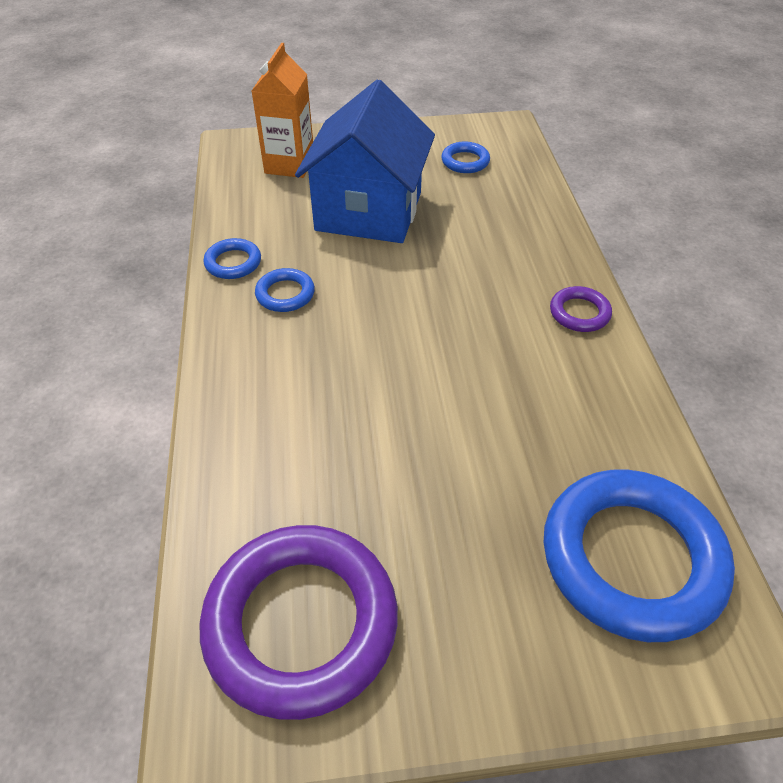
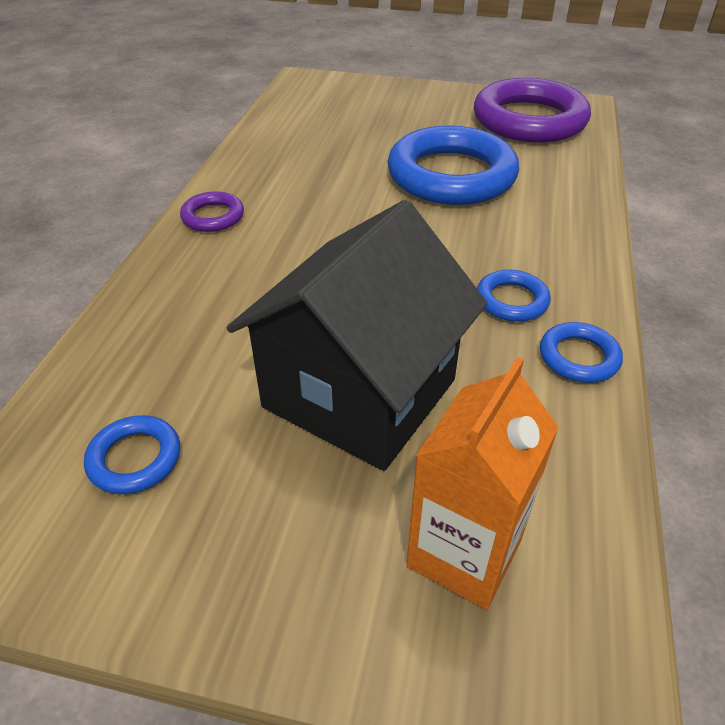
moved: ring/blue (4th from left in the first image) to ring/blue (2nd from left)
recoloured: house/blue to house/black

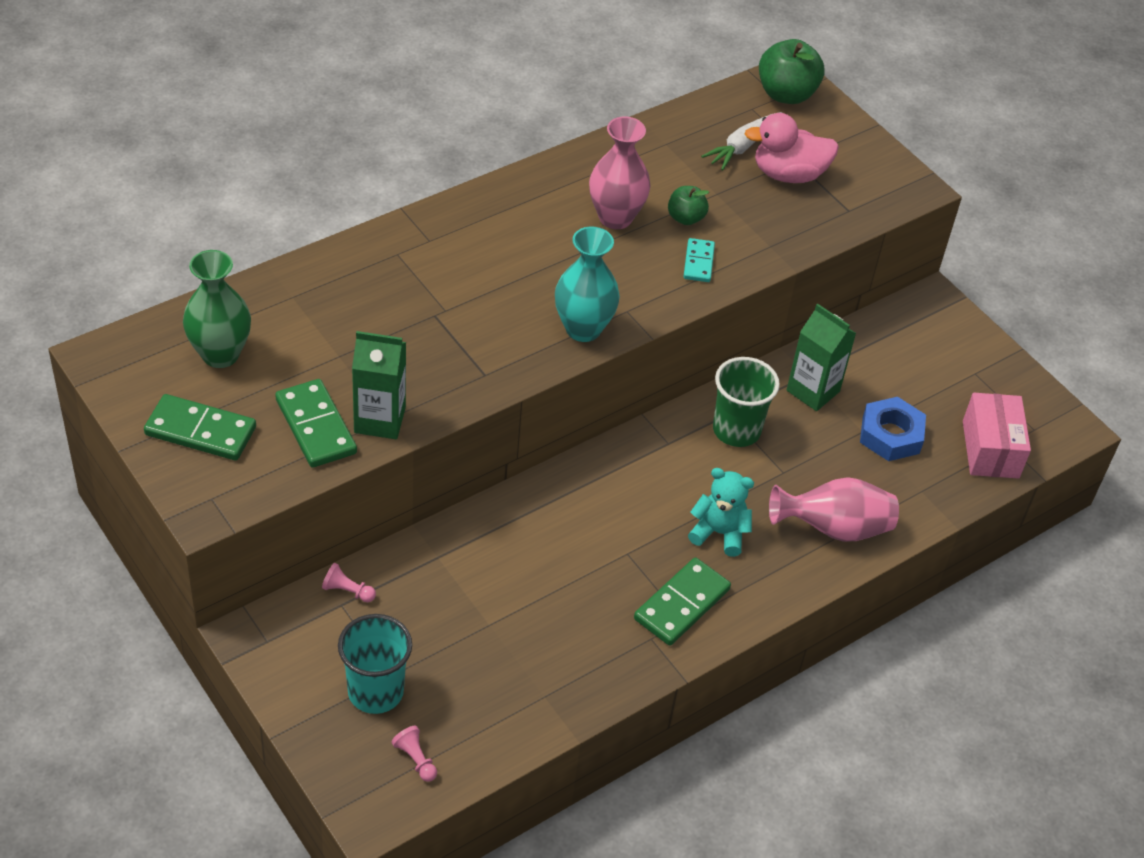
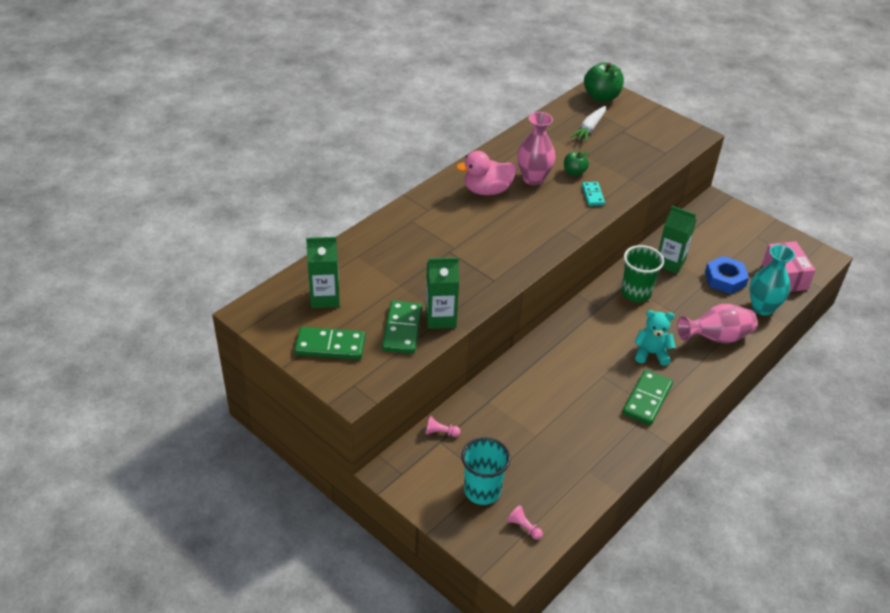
moved: vase/turquoise; duck/pink
replaced: vase/green to carton/green (1st from left)
turned: domino/green (2nd from left) 45 degrees clockwise

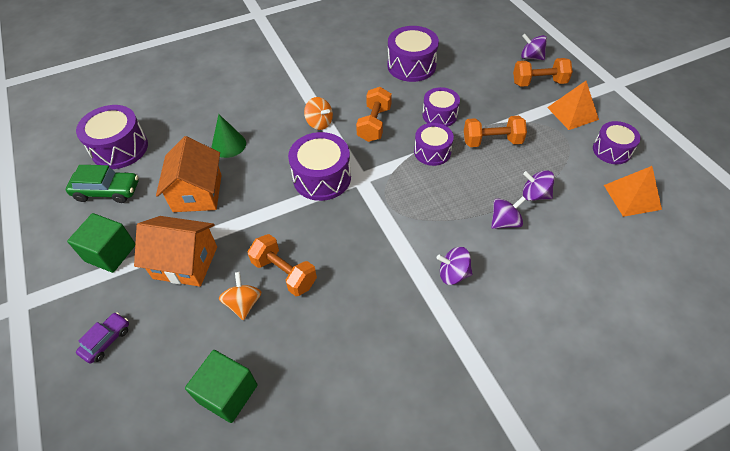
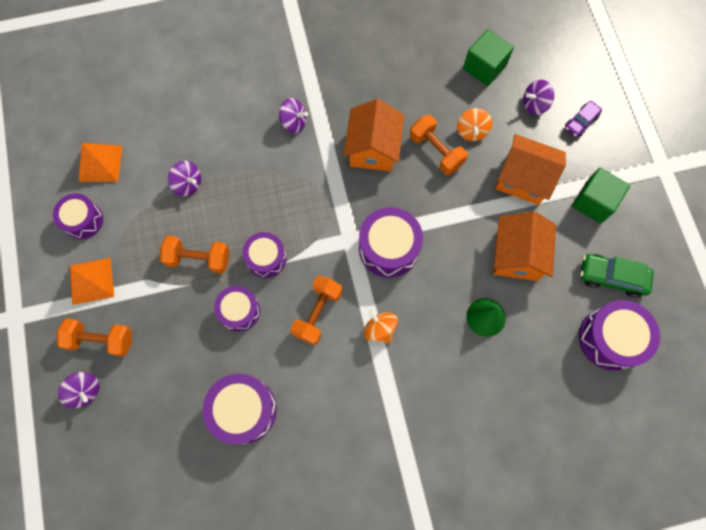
added: house/orange (1st from left)
moved: spinning top/purple (2nd from left in the first image) to spinning top/purple (4th from left)

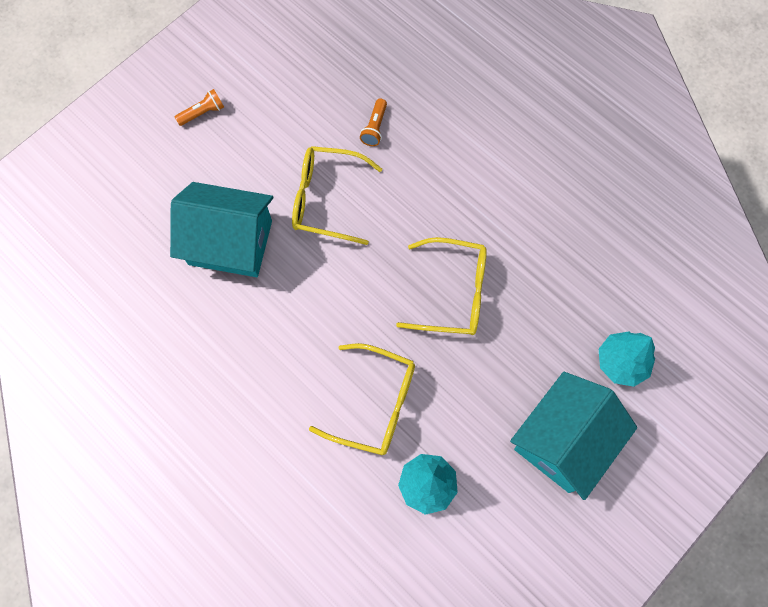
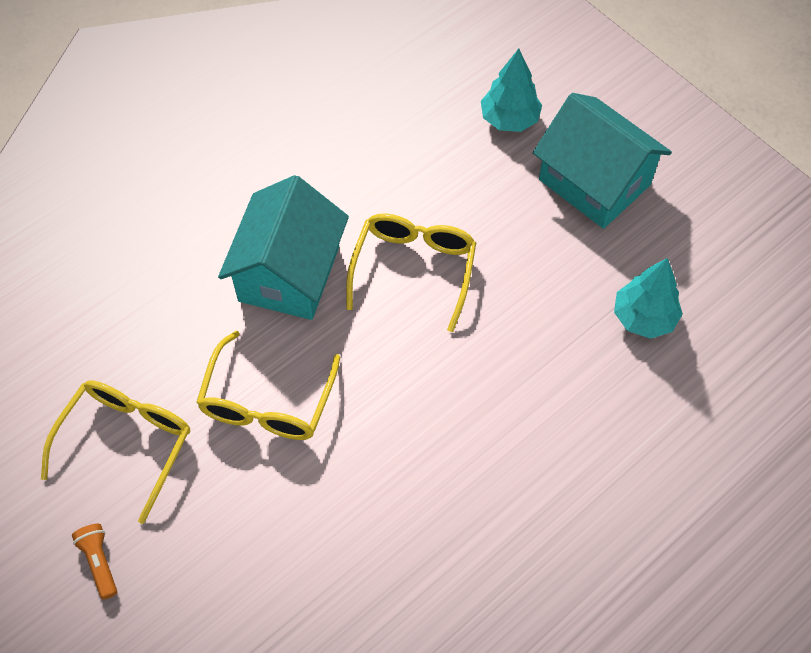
removed: flashlight/orange (2nd from left)
moved: house/turquoise (1st from left); glasses/yellow (2nd from left in the first image) to glasses/yellow (1st from left)

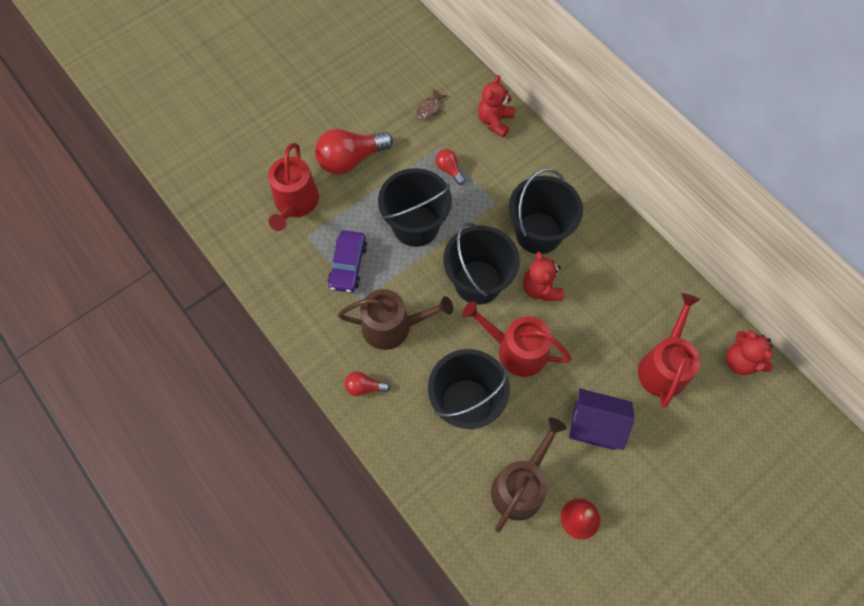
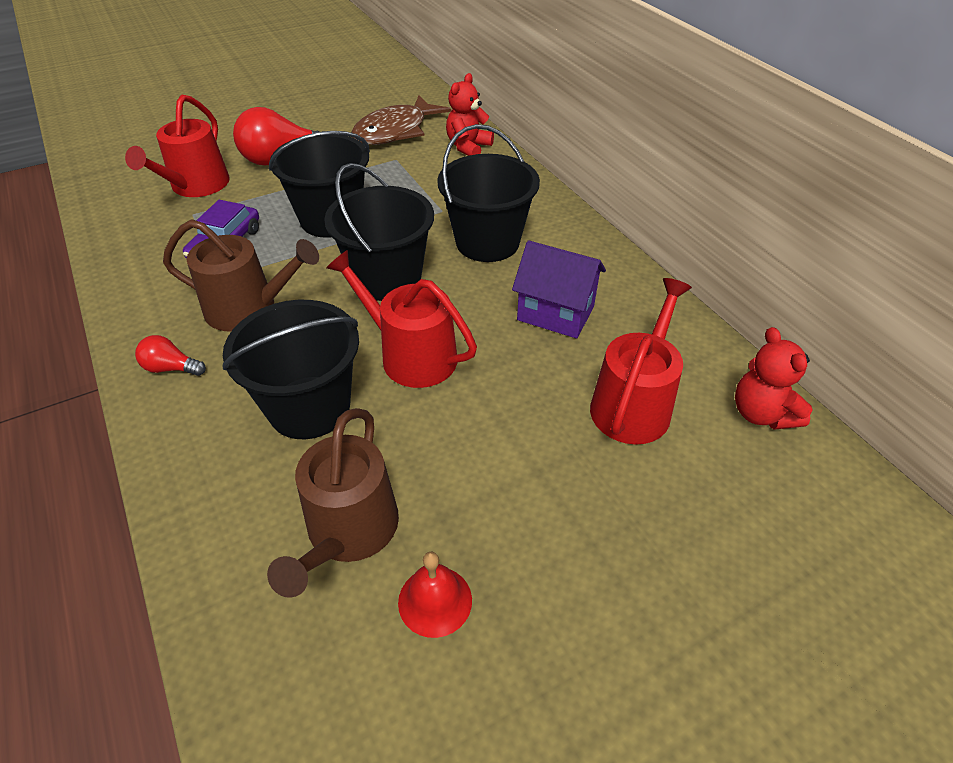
removed: light bulb/red (3rd from left); teddy bear/red (2nd from left)
moved: house/purple
turned: watering can/brown (2nd from left) 150 degrees clockwise
resized: fish/brown x2.33

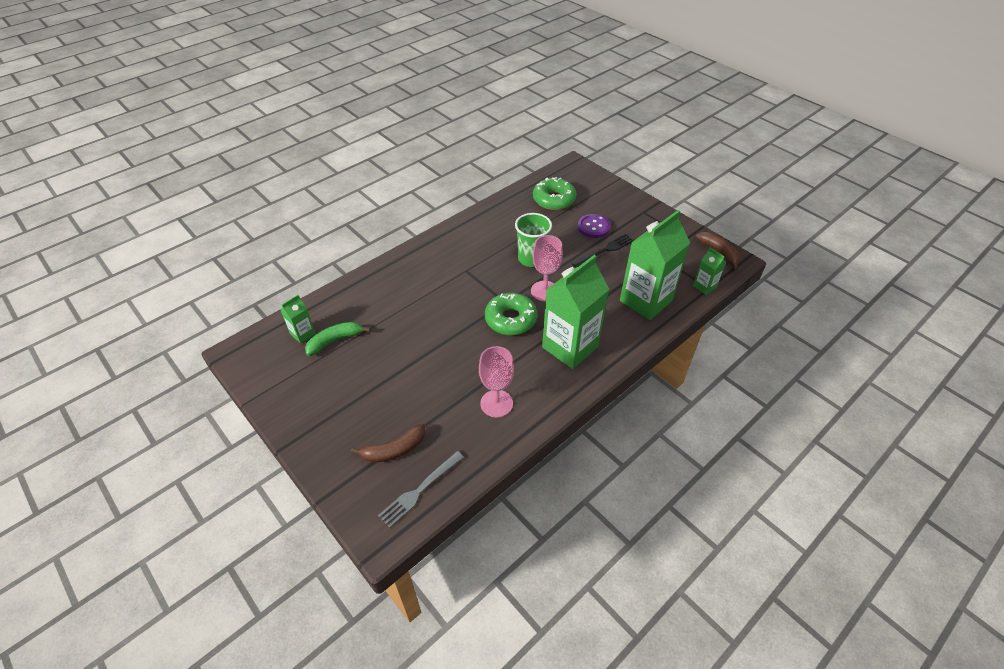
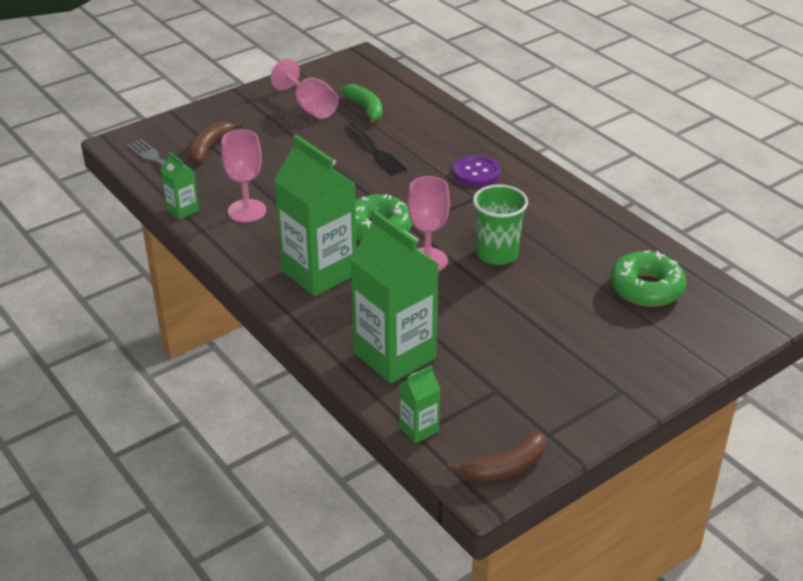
added: goblet/pink (2nd from left)
moved: carton/green (1st from left); fork/black; button/purple
turned: banana/brown (1st from left) 45 degrees clockwise

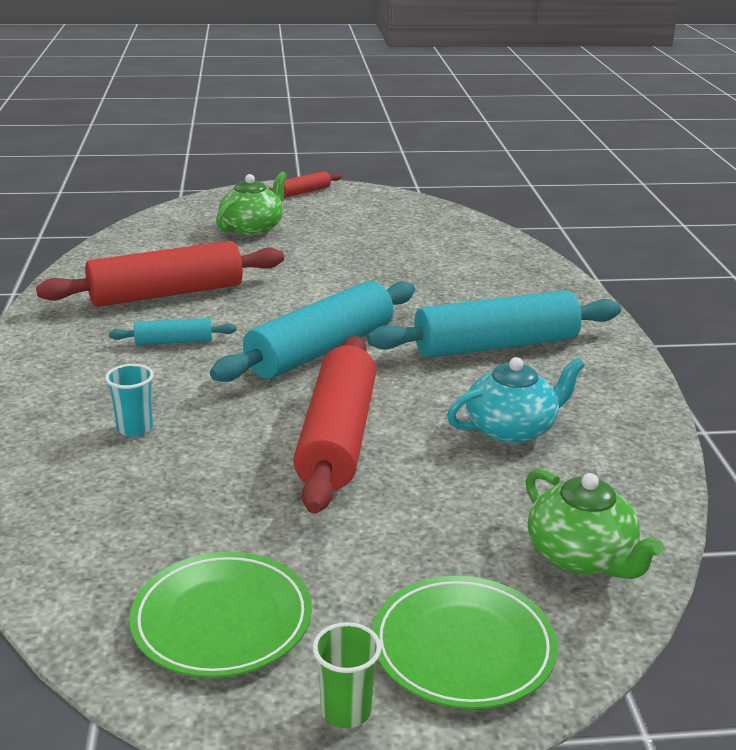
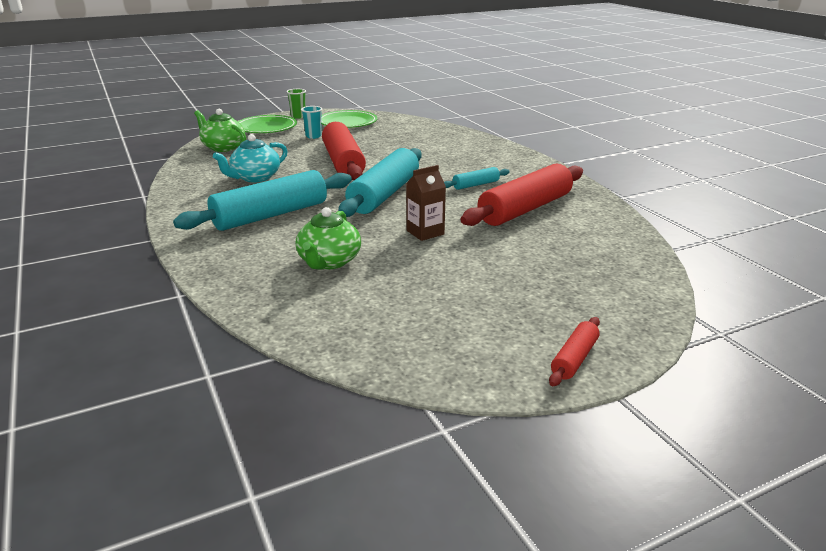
added: carton/brown
moved: cup/turquoise; teapot/green (1st from left in the first image) to teapot/green (2nd from left)

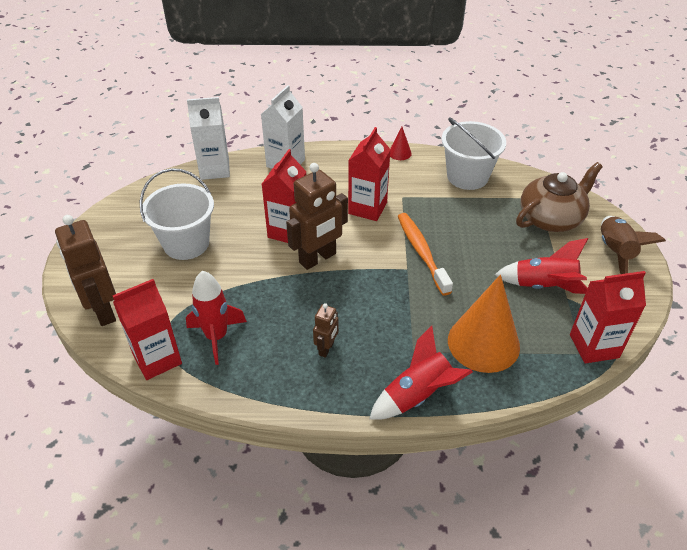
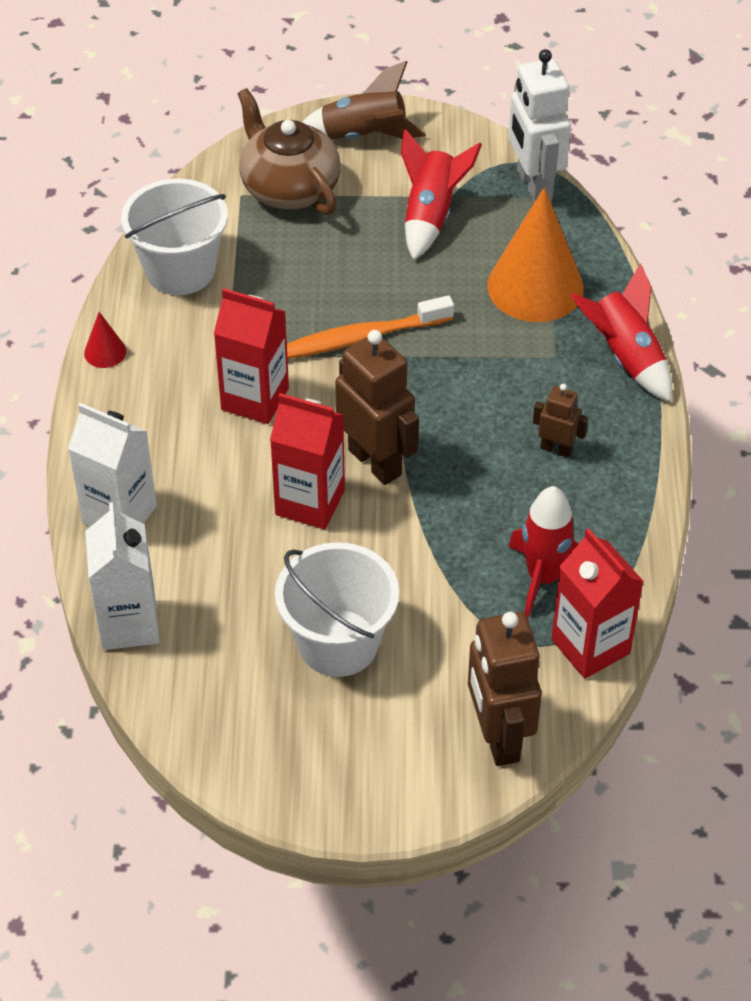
replaced: carton/red (4th from left) to robot/white
turned: robot/brown (1st from left in the first image) 105 degrees clockwise

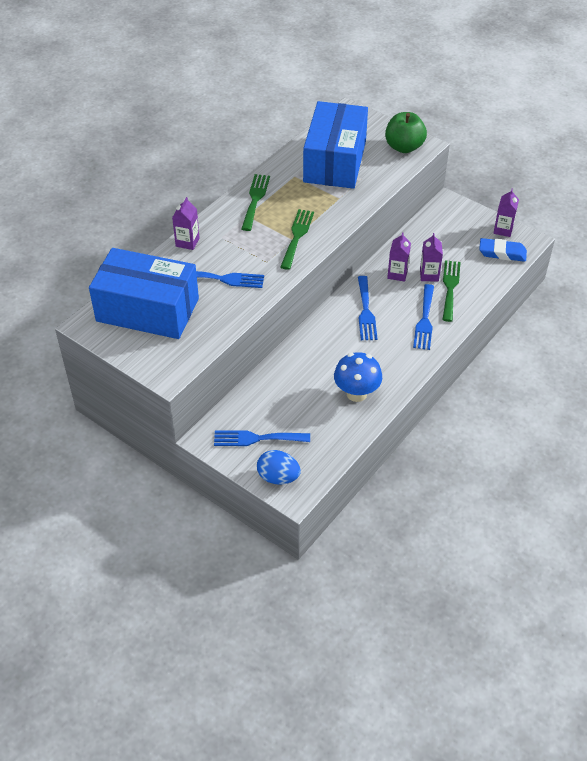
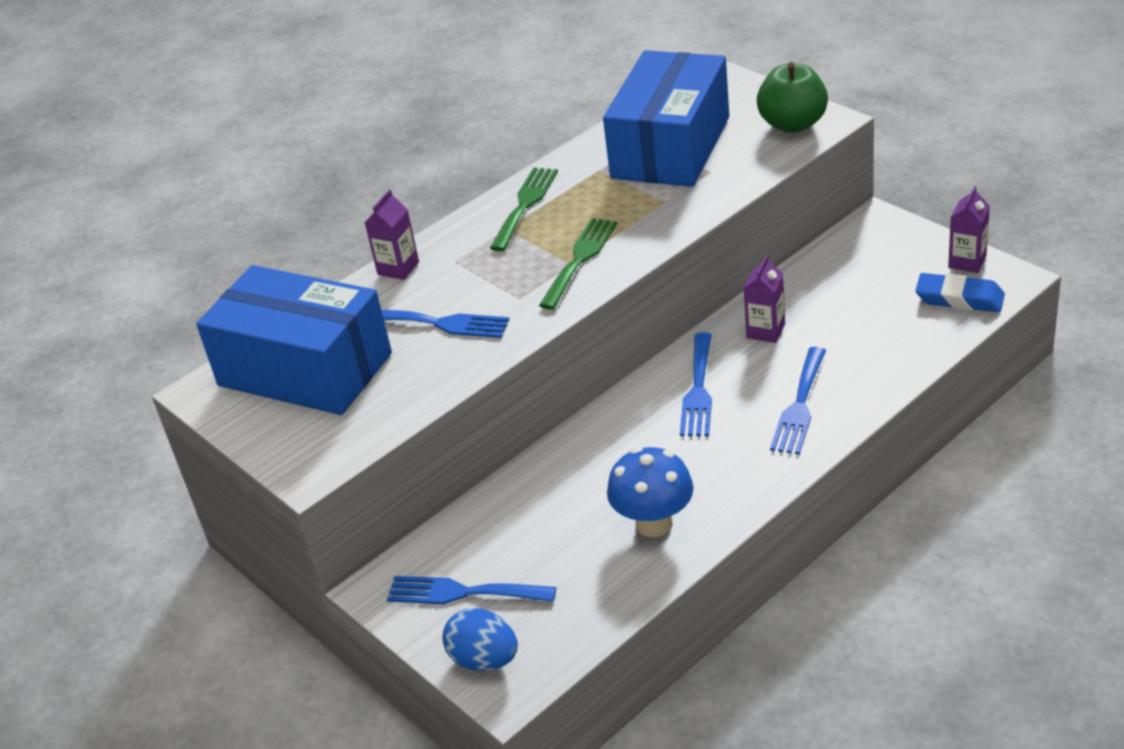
removed: carton/purple (3rd from left); fork/green (3rd from left)

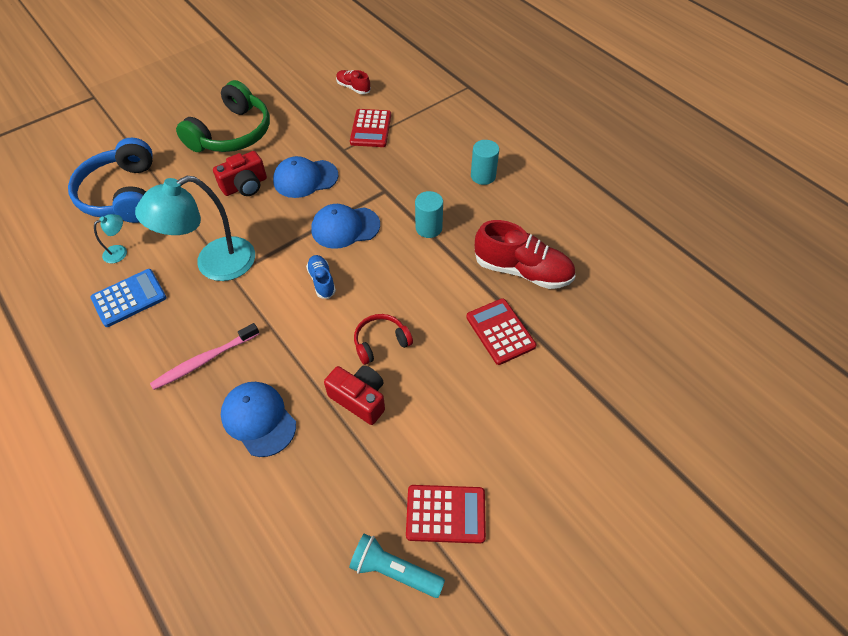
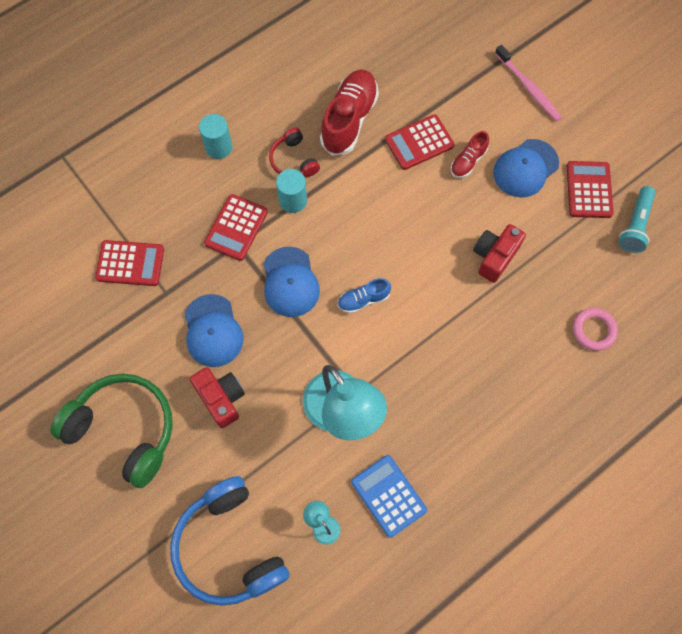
added: calculator/red (2nd from left); ring/pink
moved: toothbrush/pink; cap/blue (1st from left in the first image) to cap/blue (3rd from left); shoe/red (1st from left in the first image) to shoe/red (2nd from left); headphones/red
turned: headphones/blue 75 degrees clockwise

